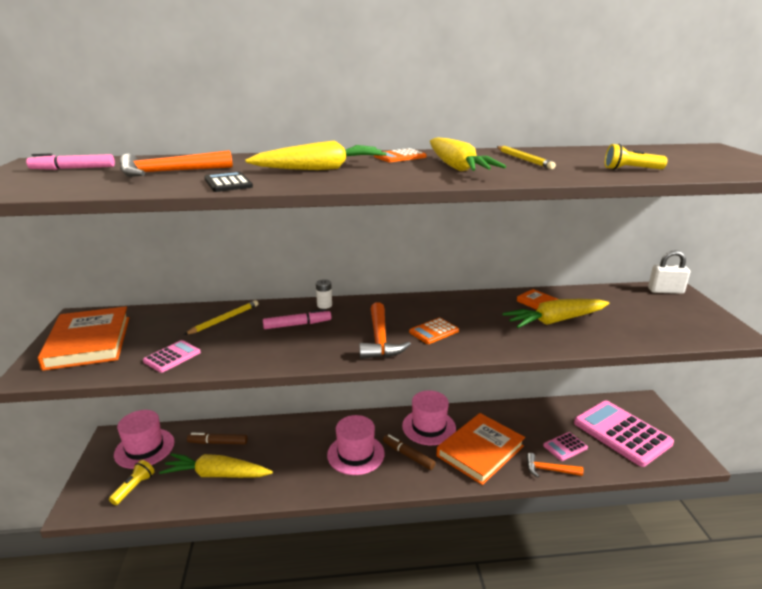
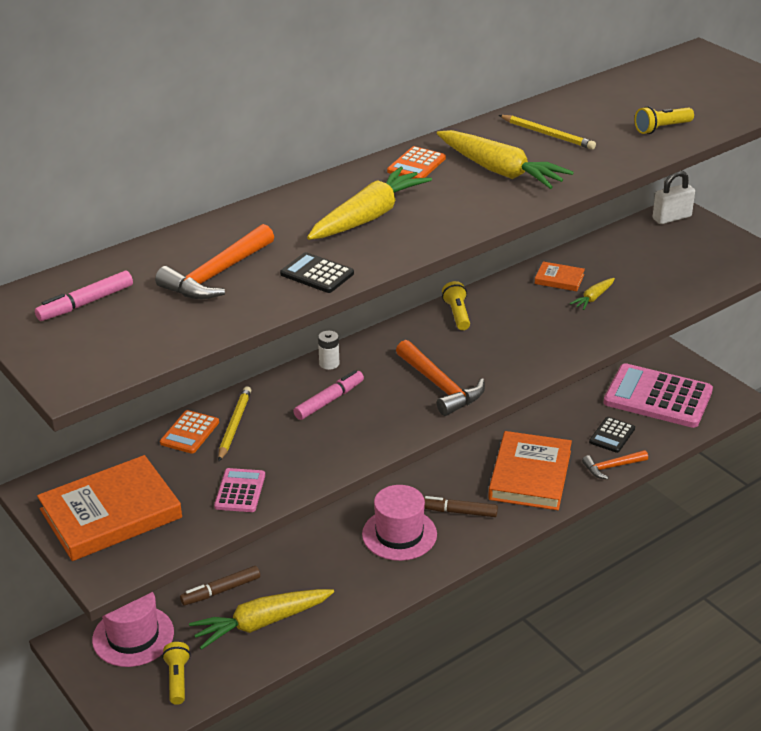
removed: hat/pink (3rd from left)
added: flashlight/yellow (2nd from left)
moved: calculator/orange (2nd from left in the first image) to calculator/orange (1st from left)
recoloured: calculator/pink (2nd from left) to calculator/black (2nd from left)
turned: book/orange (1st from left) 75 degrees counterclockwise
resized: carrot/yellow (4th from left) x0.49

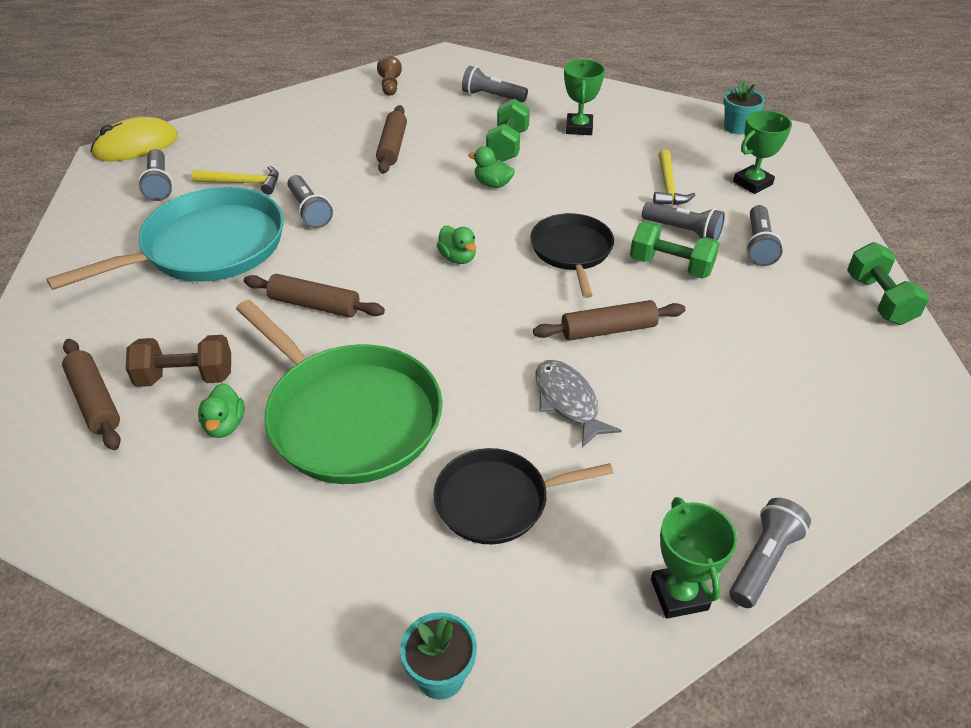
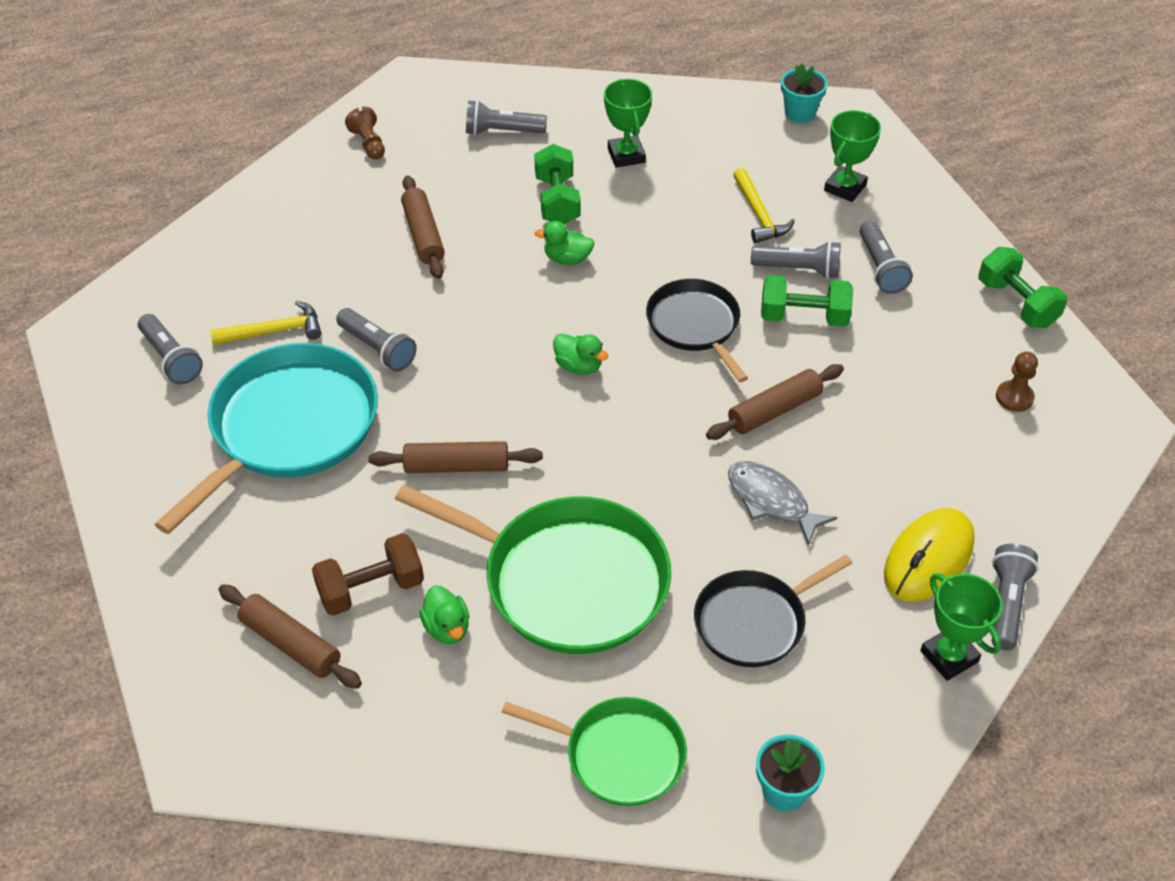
added: pan/green (2nd from left); pawn/brown (2nd from left)
moved: mouse/yellow

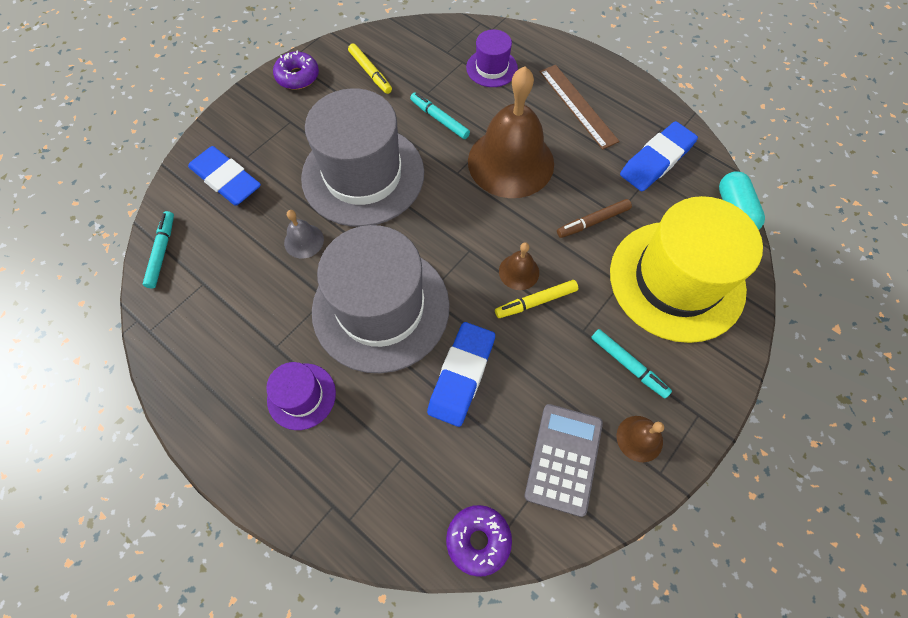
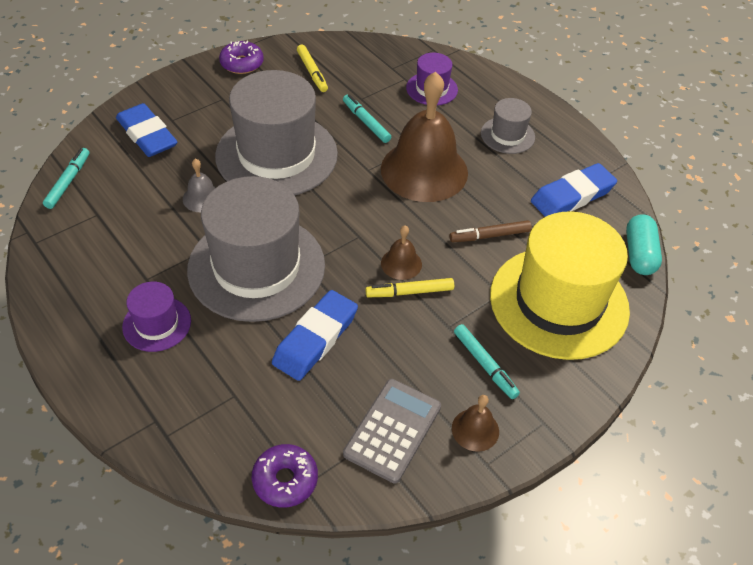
replaced: ruler/brown to hat/grey (3rd from left)

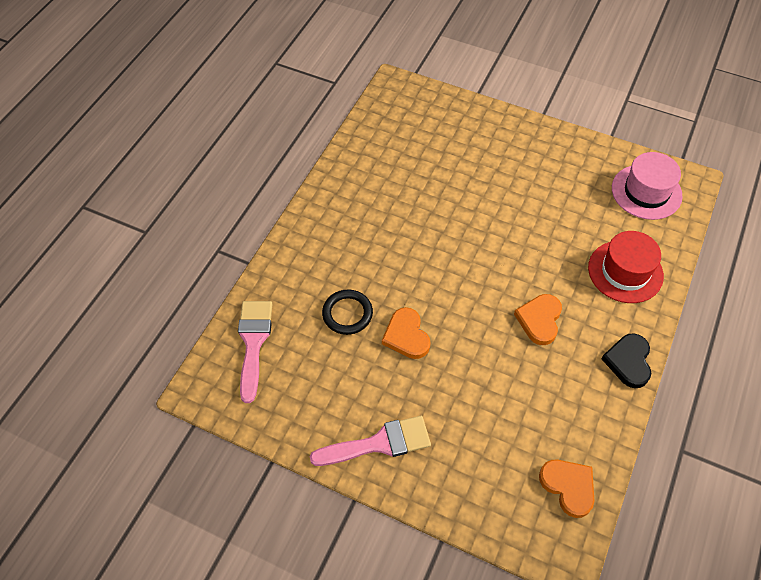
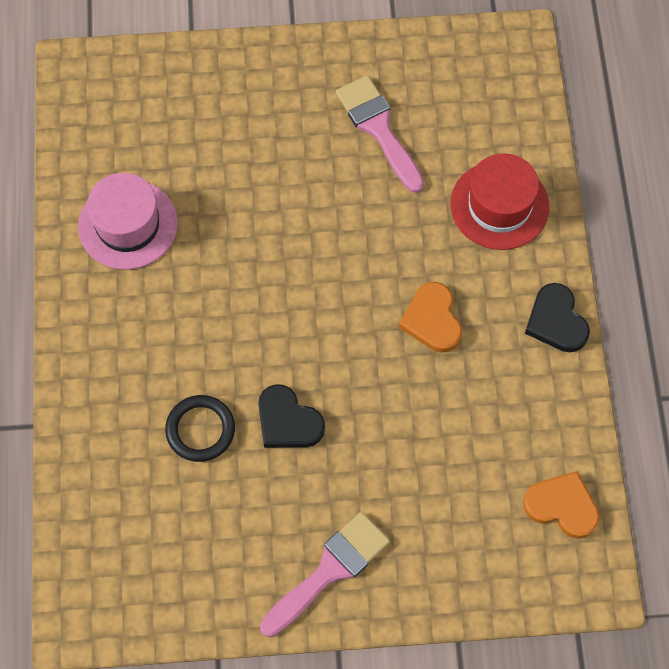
moved: brush/pink (1st from left in the first image) to brush/pink (2nd from left); hat/pink
recoloured: heart/orange (1st from left) to heart/black (1st from left)

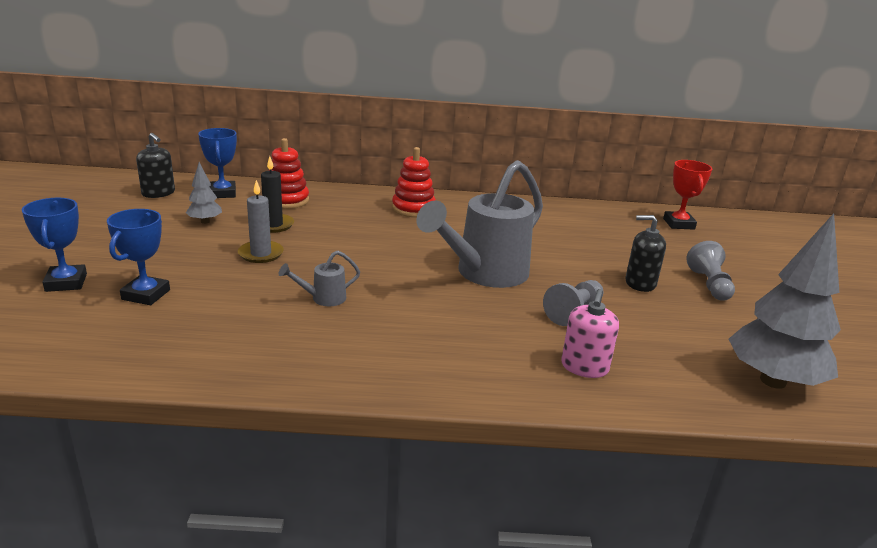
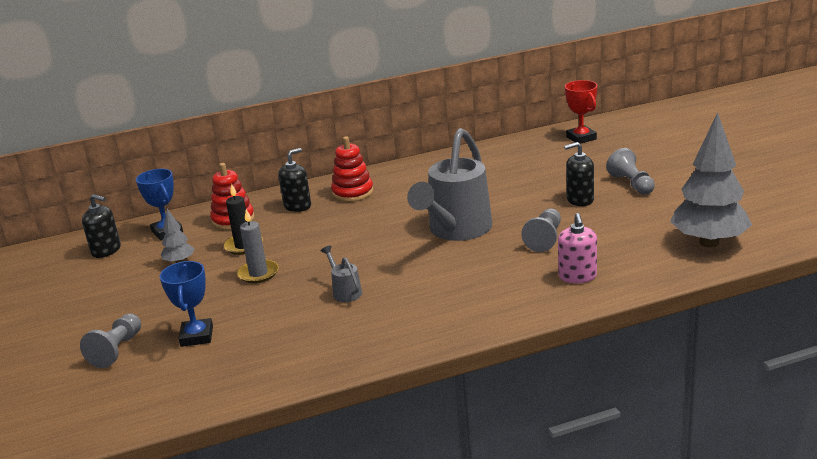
added: soap dispenser/black (2nd from left)
replaced: trophy/blue (1st from left) to pawn/grey (1st from left)
turned: watering can/grey (1st from left) 105 degrees clockwise

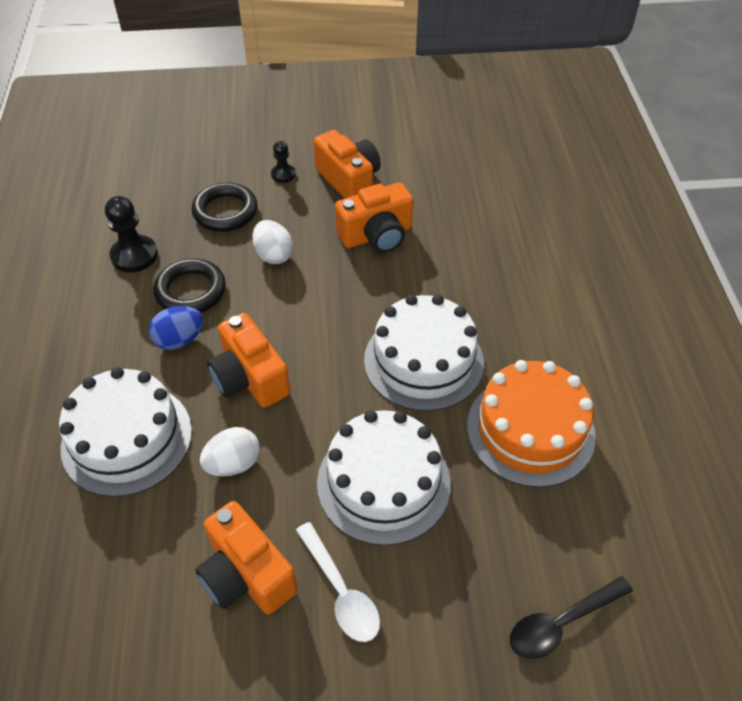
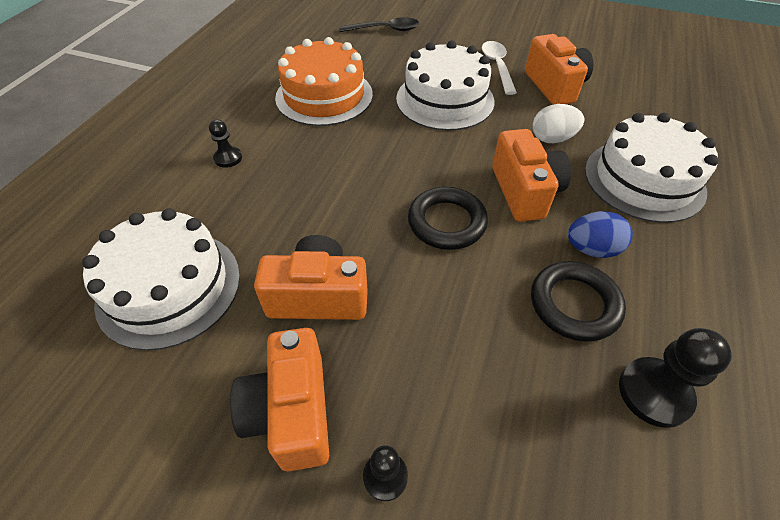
removed: egg/white (2nd from left)
added: pawn/black (1st from left)
moved: ring/black (2nd from left in the first image) to ring/black (1st from left); cake/white (3rd from left in the first image) to cake/white (1st from left)

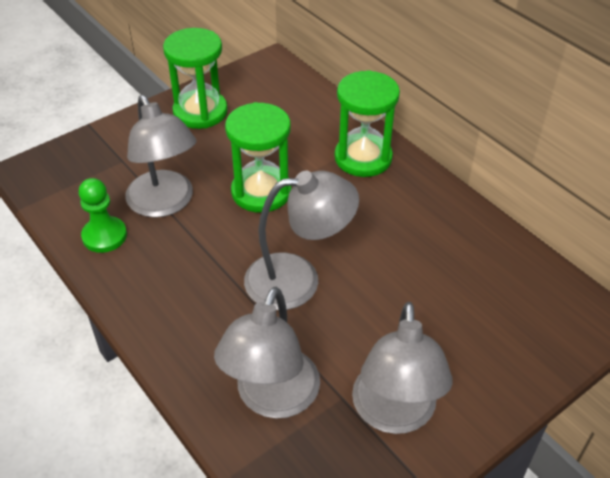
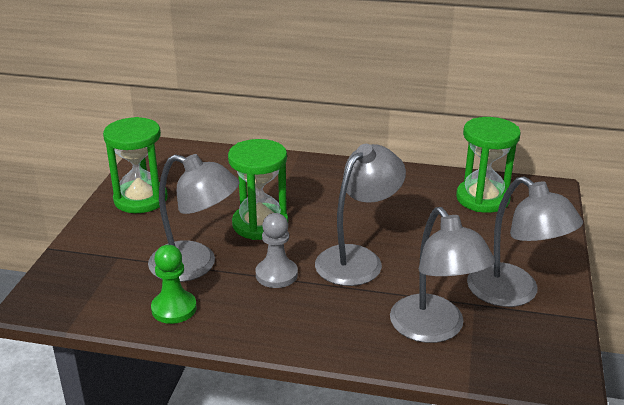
added: pawn/grey
moved: hourglass/green (3rd from left)

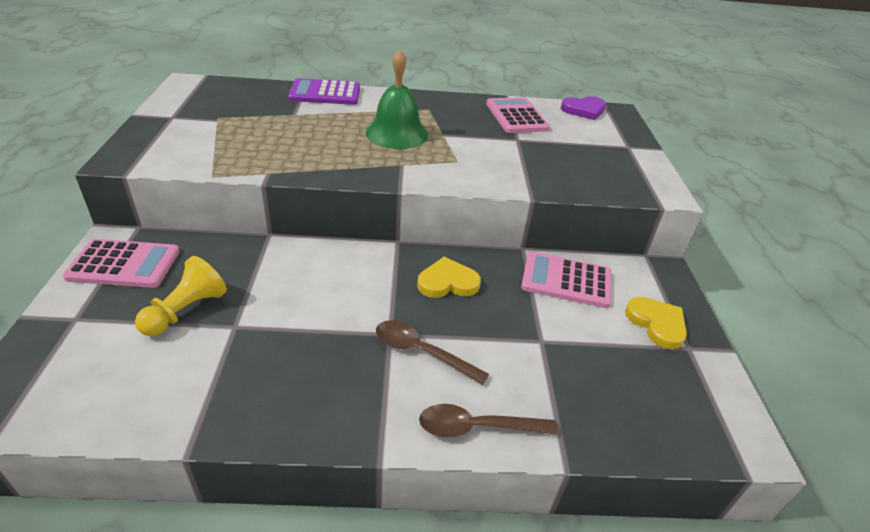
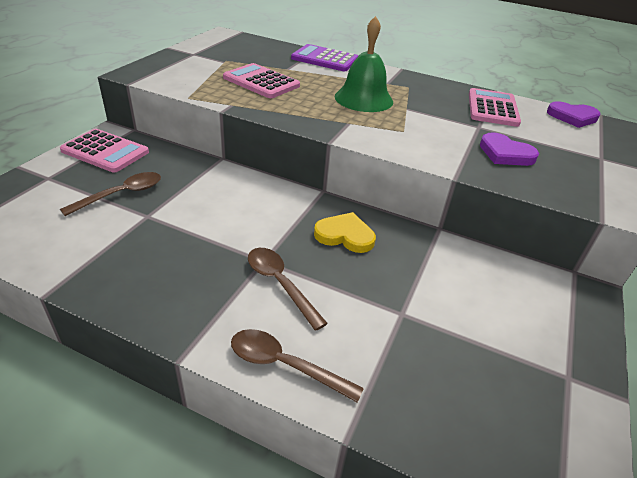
removed: heart/yellow (2nd from left)
added: heart/purple (1st from left)
moved: calculator/pink (3rd from left in the first image) to calculator/pink (2nd from left)
replaced: pawn/yellow to spoon/brown (1st from left)

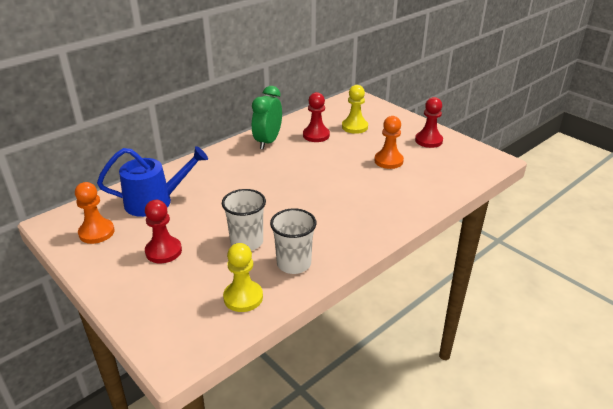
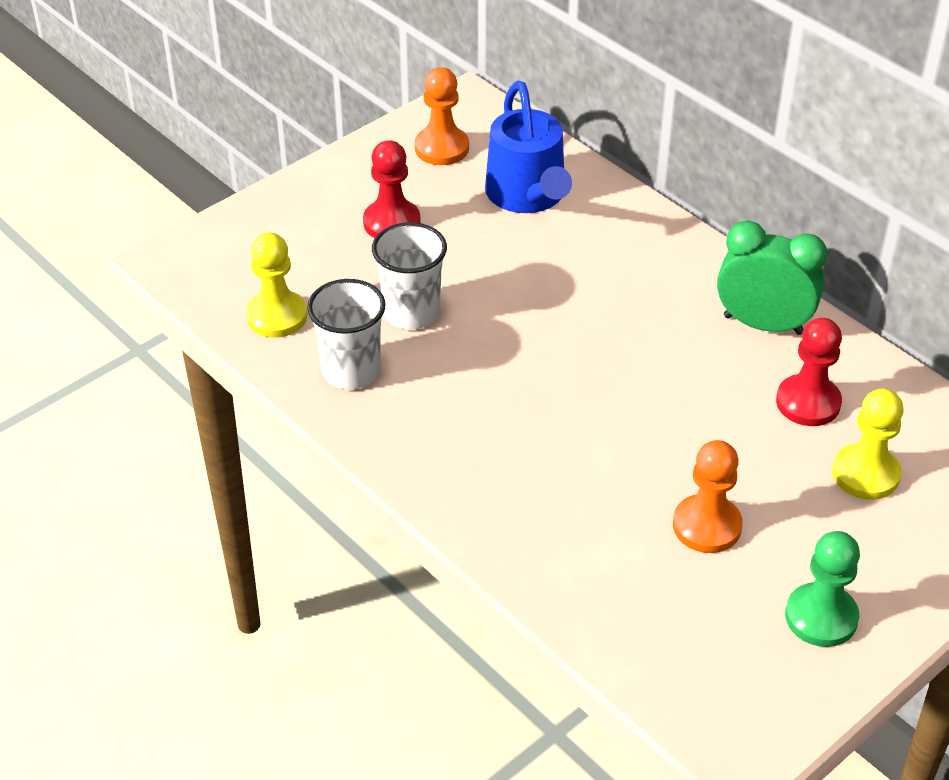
recoloured: pawn/red (3rd from left) to pawn/green

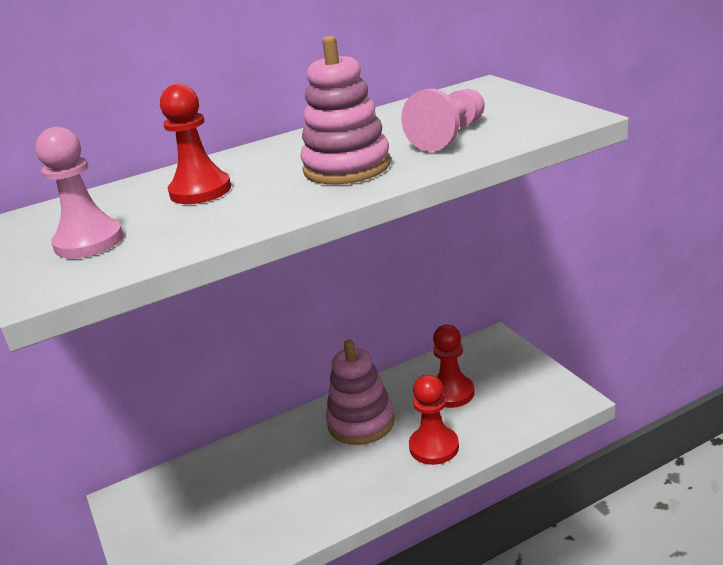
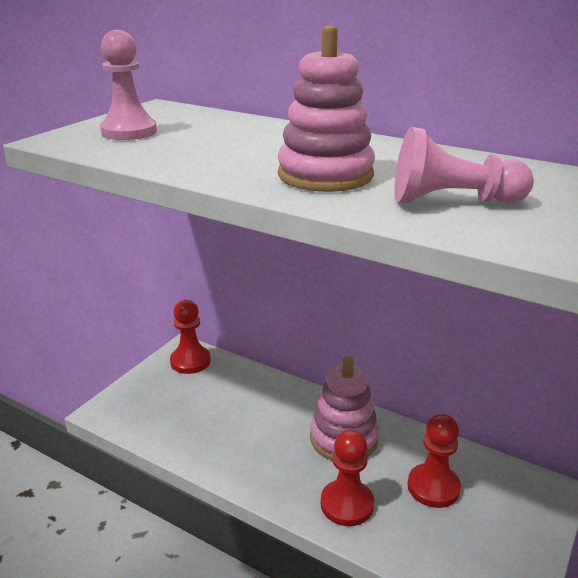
moved: pawn/red (1st from left)

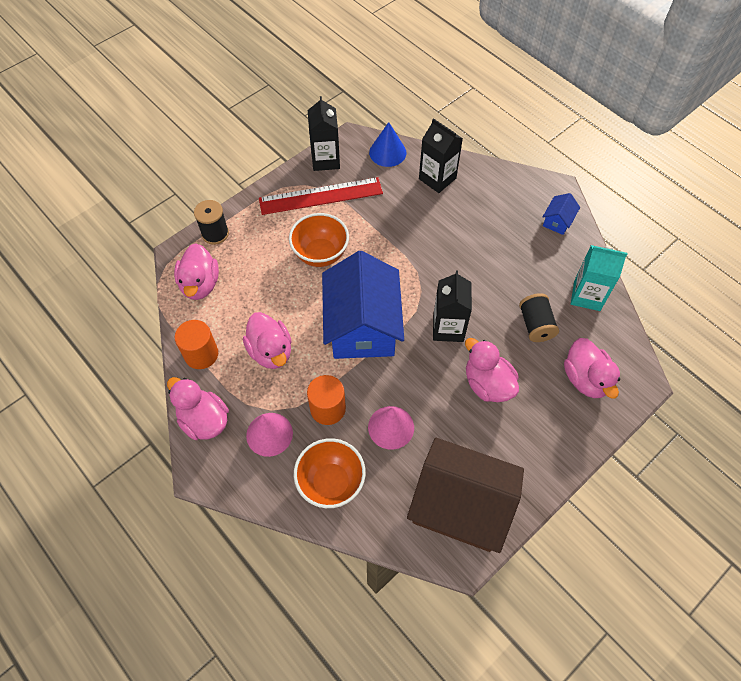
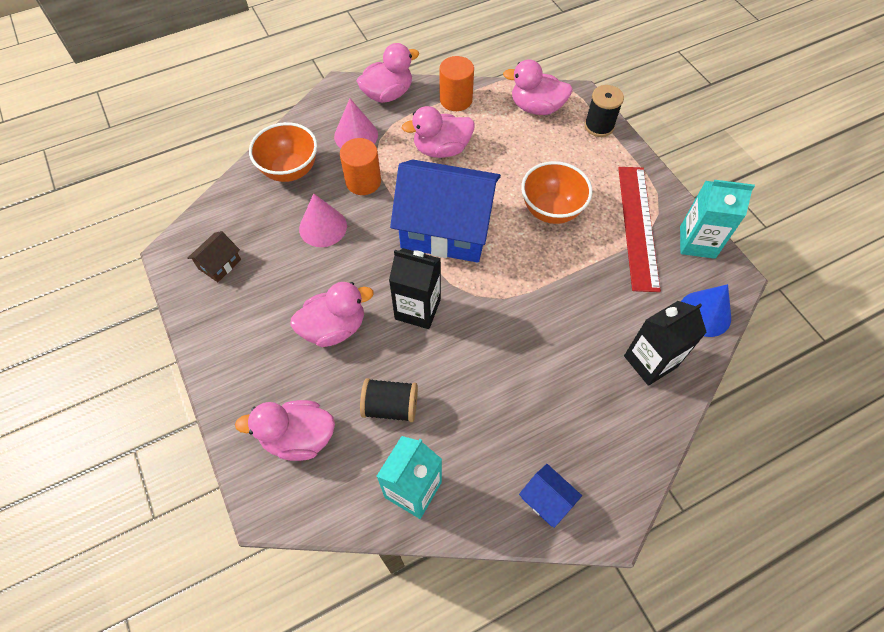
recoloured: carton/black (1st from left) to carton/turquoise (2nd from left)
resized: house/brown x0.41

